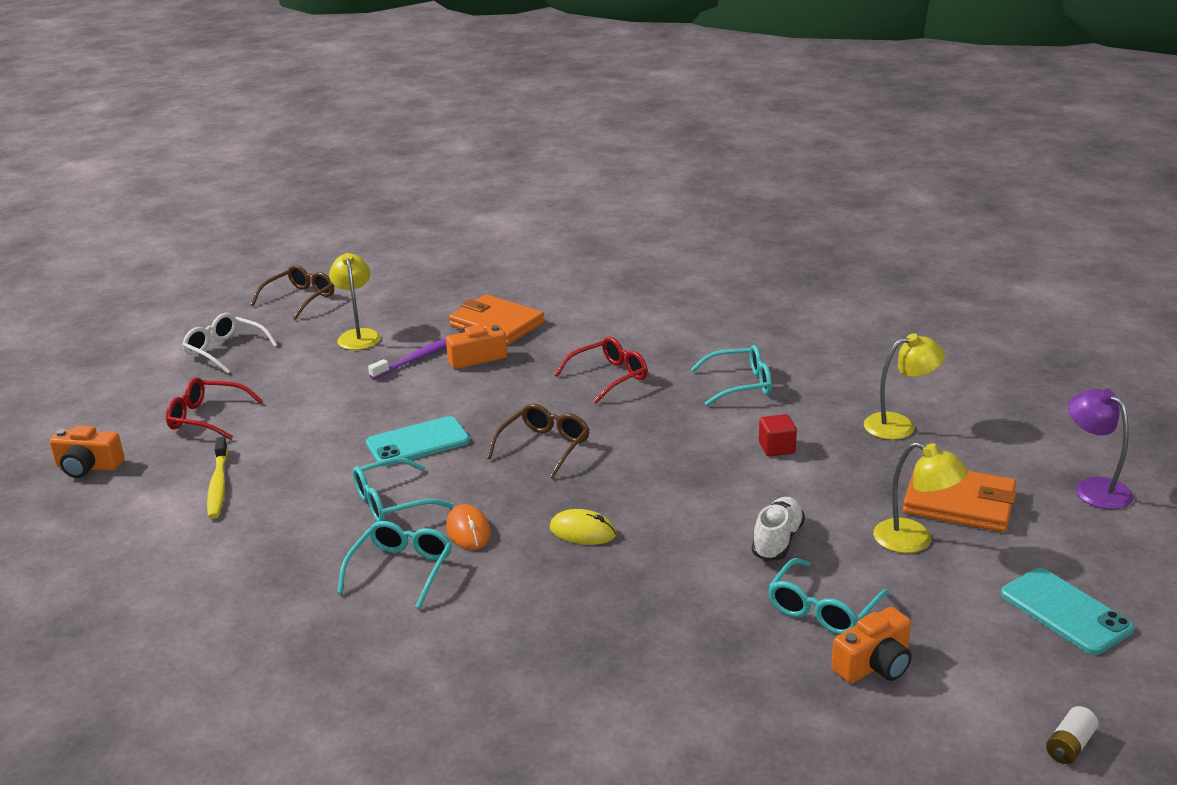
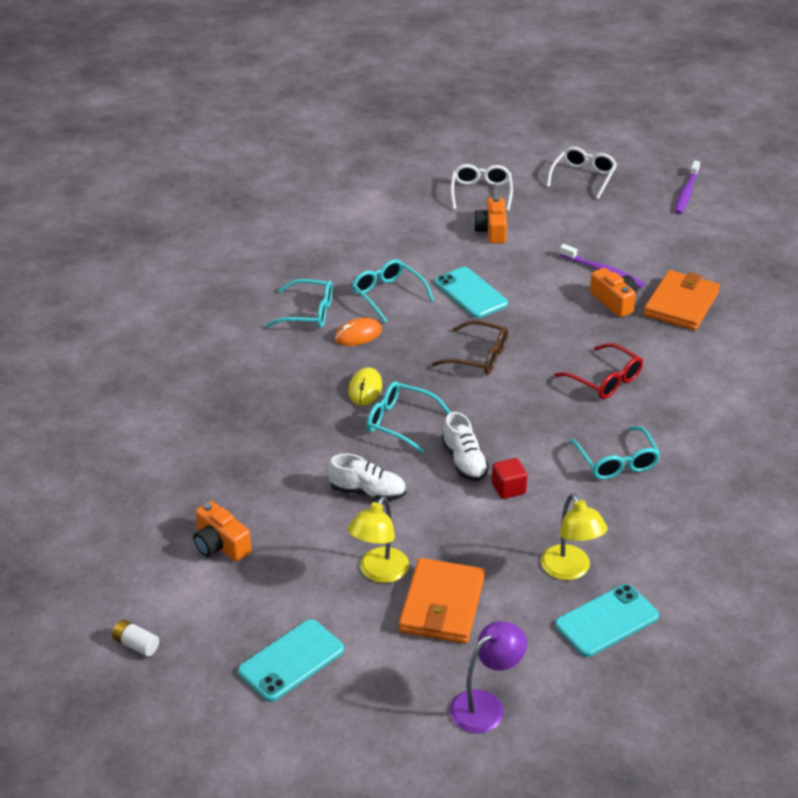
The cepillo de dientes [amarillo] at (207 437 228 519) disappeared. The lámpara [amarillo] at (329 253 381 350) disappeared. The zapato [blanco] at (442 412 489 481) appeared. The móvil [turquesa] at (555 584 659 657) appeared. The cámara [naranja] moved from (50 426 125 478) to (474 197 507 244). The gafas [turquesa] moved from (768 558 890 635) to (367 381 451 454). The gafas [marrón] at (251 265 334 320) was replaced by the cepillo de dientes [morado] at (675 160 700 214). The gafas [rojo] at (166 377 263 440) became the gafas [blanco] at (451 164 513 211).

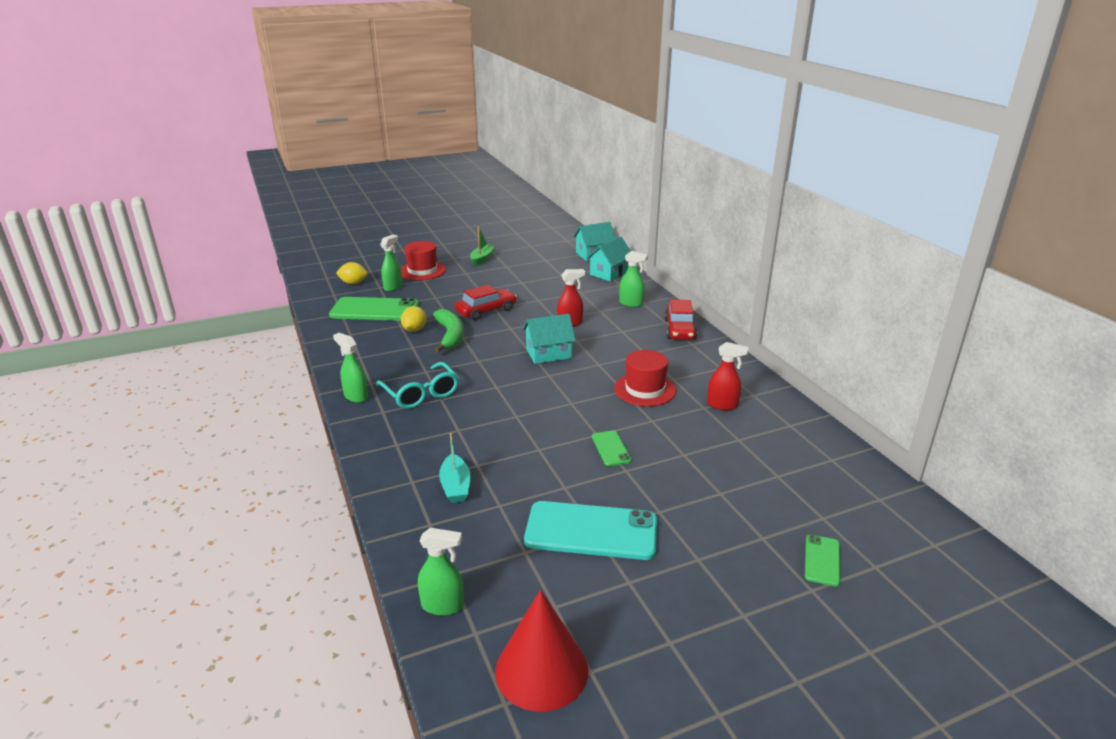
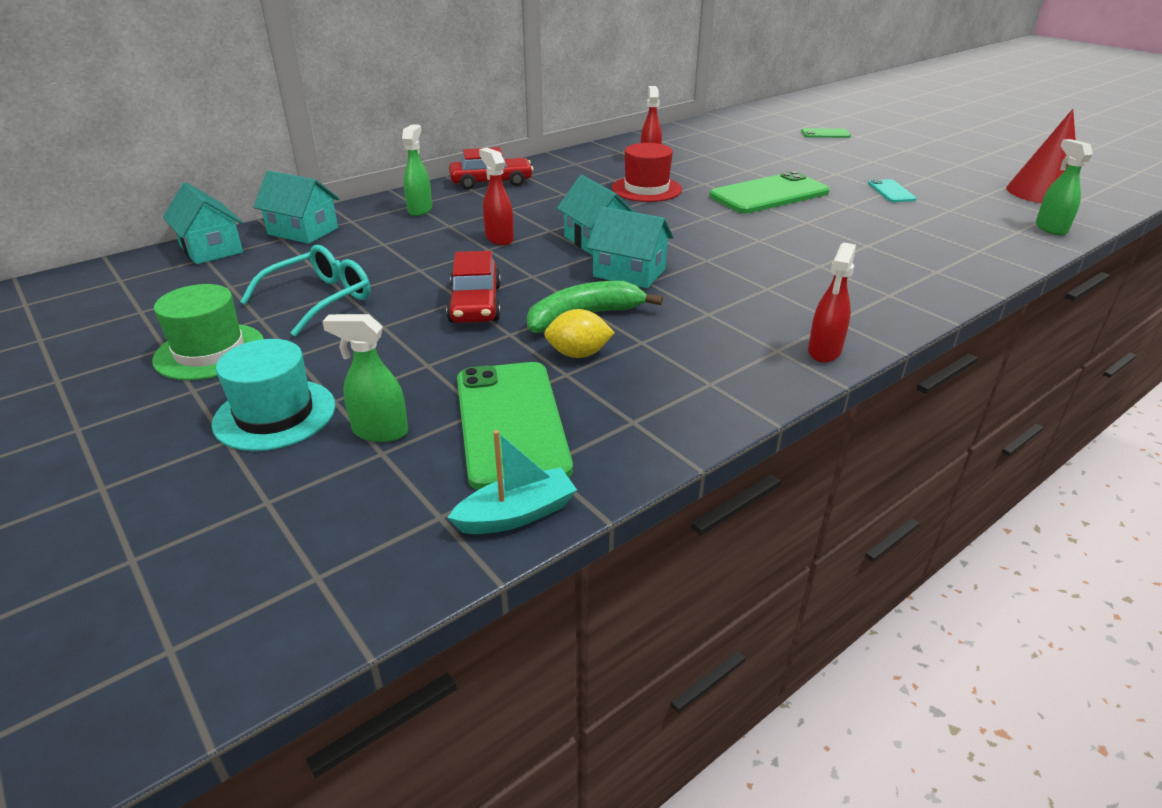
The limón [amarillo] at (336 262 368 284) disappeared. The casa [turquesa] at (587 206 673 288) appeared. The gafas [turquesa] moved from (376 362 459 409) to (240 245 371 337). The barco [turquesa] moved from (439 433 470 503) to (447 430 577 534). The barco [verde] at (470 227 495 266) was replaced by the sombrero [verde] at (152 284 264 380). The pulverizador [verde] at (333 333 368 403) became the pulverizador [rojo] at (808 242 856 363). The sombrero [rojo] at (401 241 446 280) became the sombrero [turquesa] at (212 339 335 451). The coche [rojo] at (455 285 517 320) turned 135 degrees counterclockwise. The móvil [turquesa] at (524 501 657 560) changed to 0.48 times the size. The móvil [verde] at (592 430 632 466) changed to 2.08 times the size.

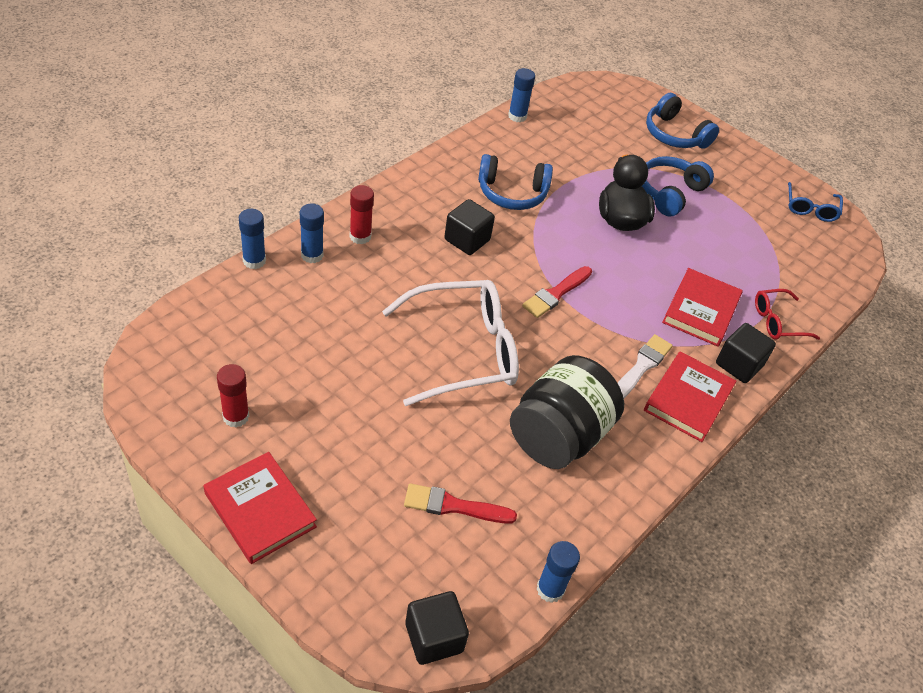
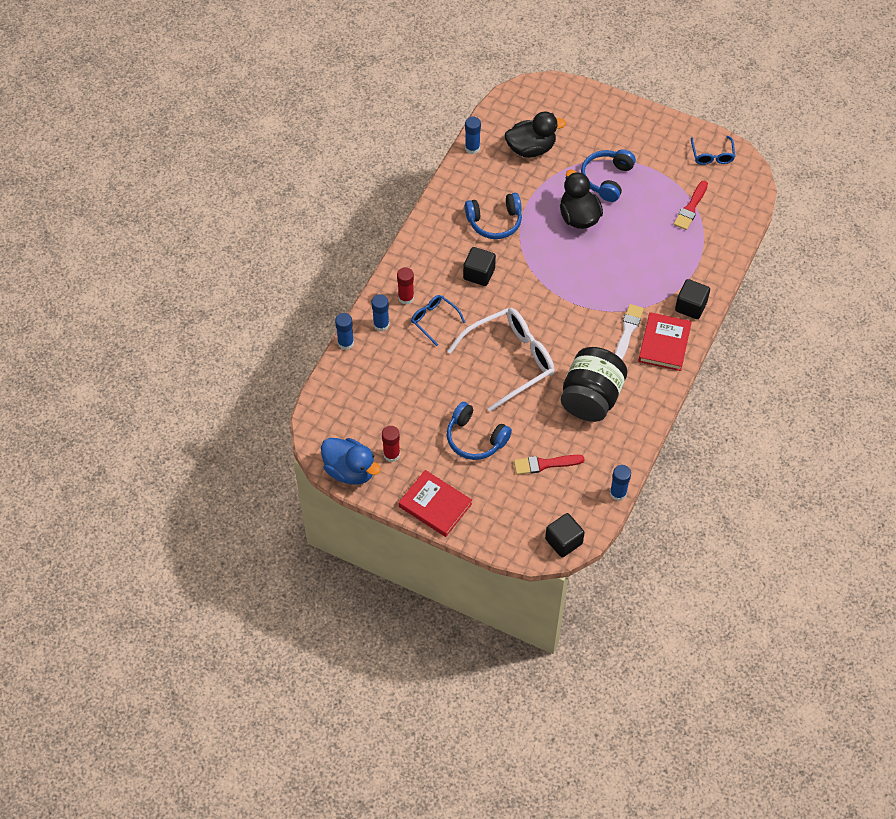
The libro [rojo] at (662 268 743 347) disappeared. The gafas [rojo] at (755 289 820 340) disappeared. The pato [azul] at (321 438 381 485) appeared. The gafas [azul] at (411 295 466 346) appeared. The pato [negro] at (505 112 566 158) appeared. The pincel [rojo] moved from (522 266 592 318) to (674 180 708 230). The auriculares [azul] moved from (646 93 719 149) to (447 402 512 460).

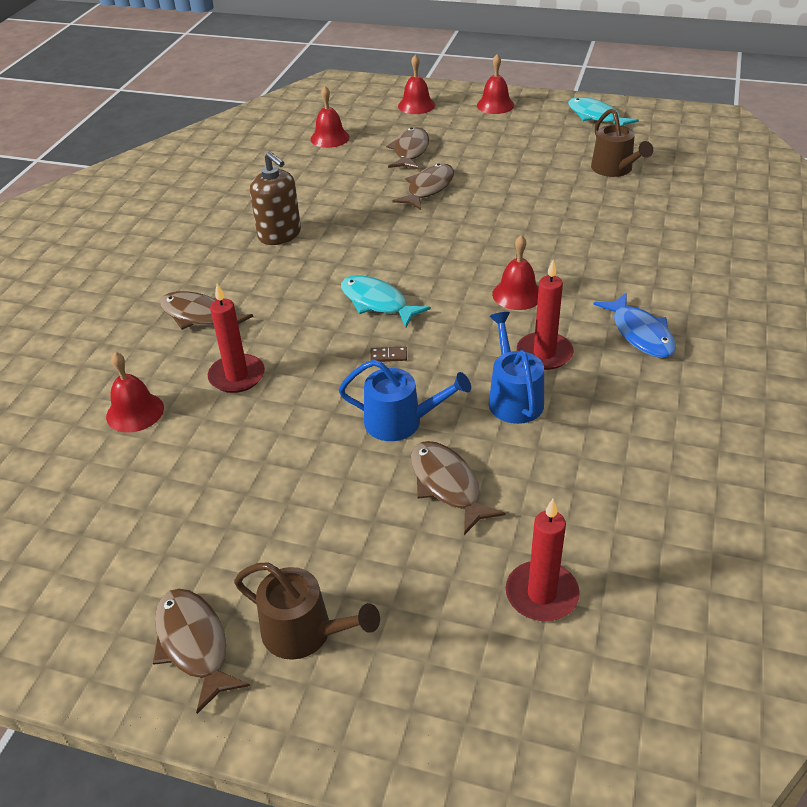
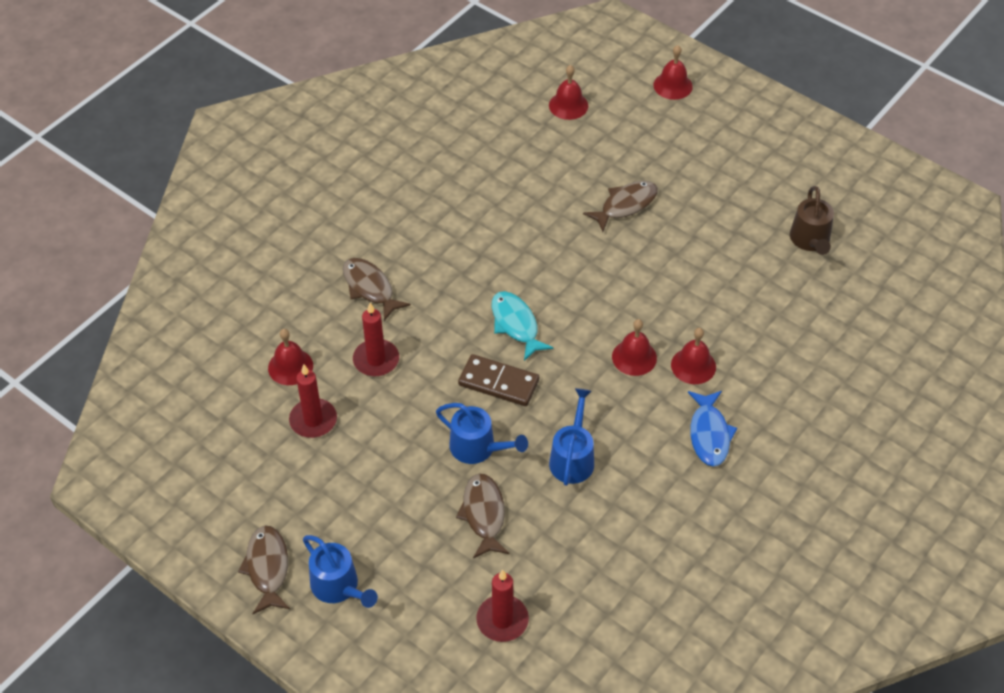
The dispensador de jabón [marrón] at (250 151 301 245) disappeared. The pez [marrón] at (386 127 429 170) disappeared. The pez [turquesa] at (568 97 639 126) disappeared. The campana [rojo] moved from (477 54 514 114) to (671 328 716 384). The vela [rojo] moved from (517 260 574 370) to (289 364 337 438). The regadera [marrón] at (234 562 380 660) became the regadera [azul] at (303 535 378 608). The ficha de dominó [marrón] at (370 346 407 362) changed to 2.43 times the size.

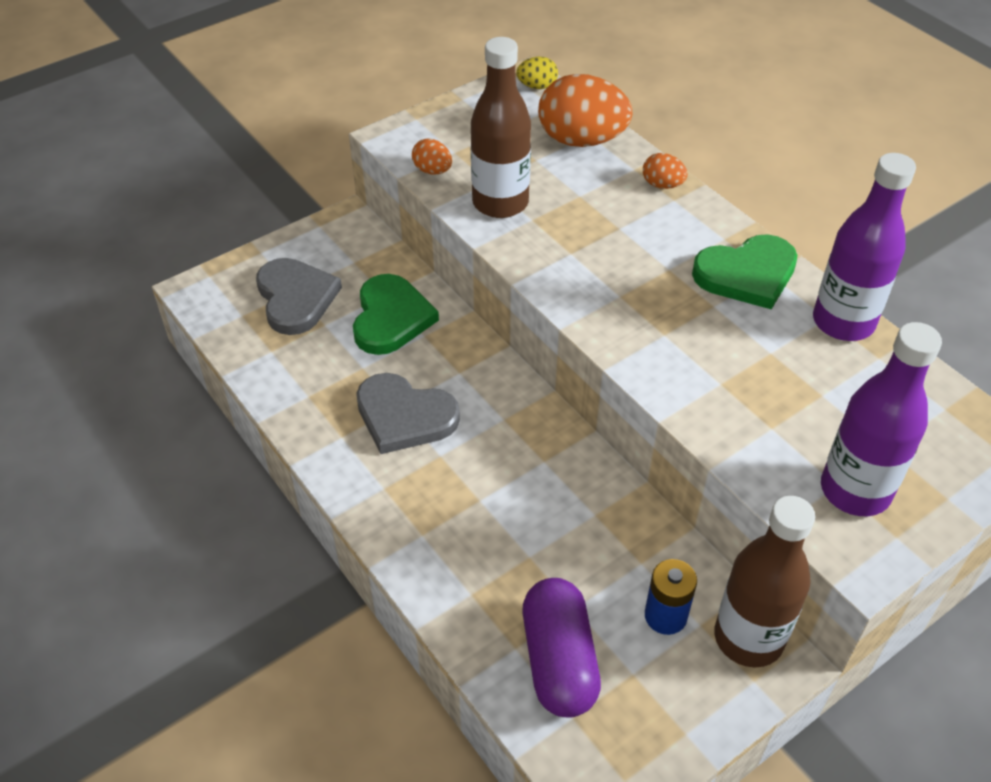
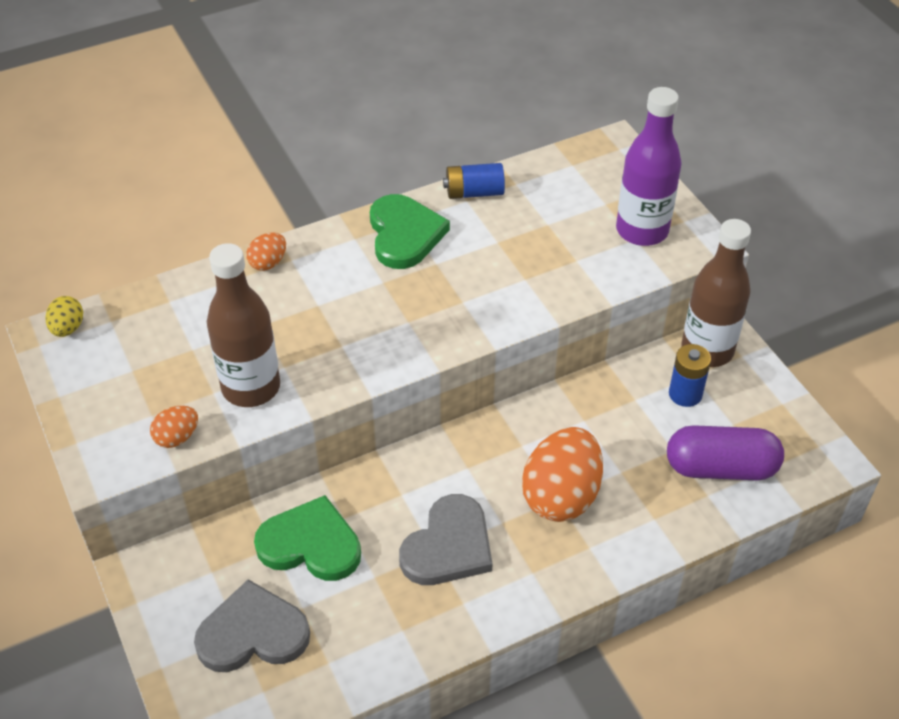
The huevo [naranja] moved from (538 74 632 147) to (522 427 603 522). The botella [morado] at (813 153 916 341) was replaced by the pila [azul] at (443 163 505 199).

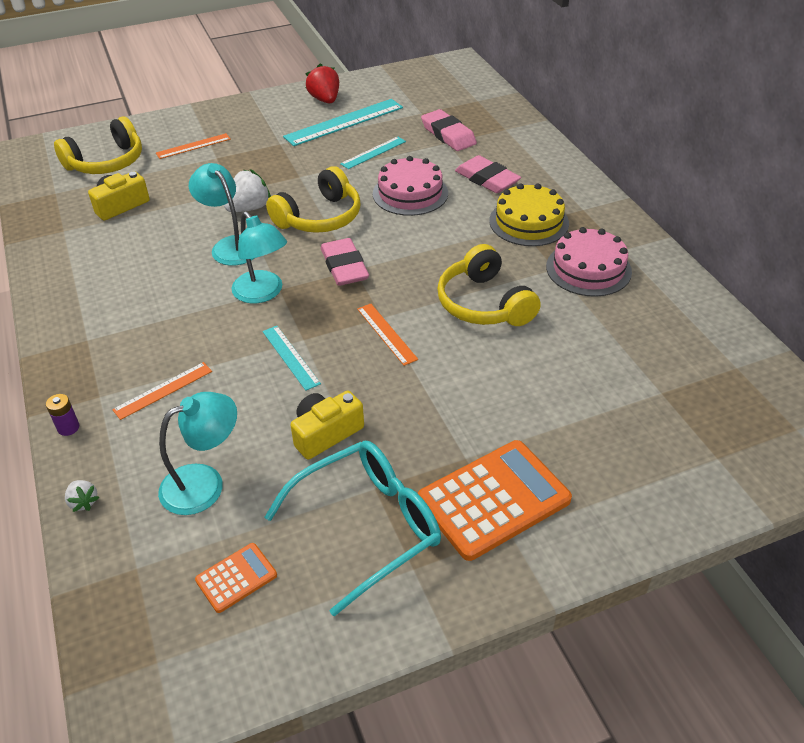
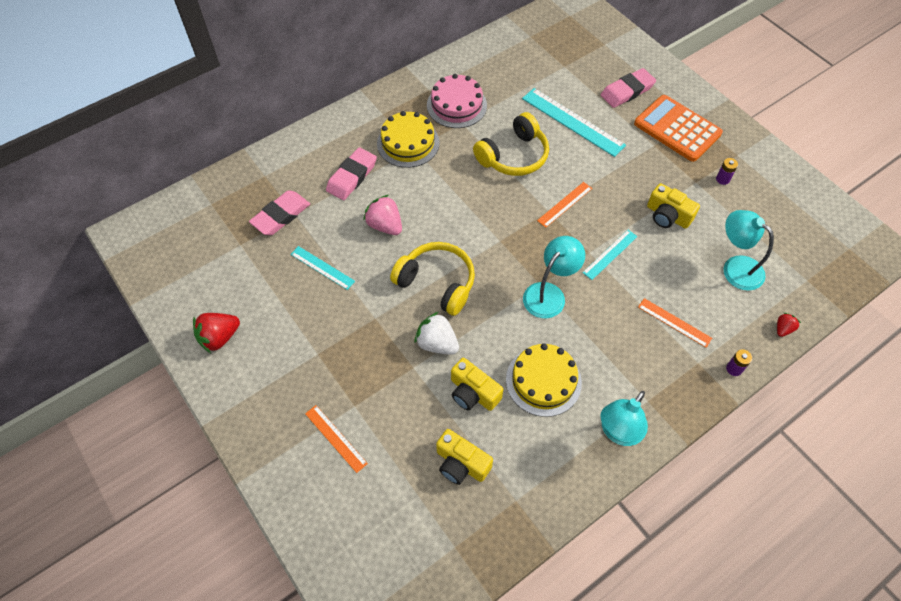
The auriculares [amarillo] at (54 117 142 174) disappeared. The calculadora [naranja] at (195 543 277 613) disappeared. The cámara [amarillo] at (451 358 503 411) appeared. The tarta [amarillo] at (506 344 582 417) appeared. The lámpara [turquesa] moved from (189 163 254 266) to (601 391 648 446). The regla [turquesa] moved from (283 99 403 146) to (522 88 626 157). The goma de borrar [rosa] moved from (320 238 369 286) to (601 68 656 108). The gafas [turquesa] at (265 441 441 617) was replaced by the pila [morado] at (716 158 738 185). The tarta [rosa] at (373 156 448 216) was replaced by the fresa [rosa] at (363 195 402 235). The fresa [blanco] at (65 480 99 512) became the fresa [rojo] at (777 313 801 337).

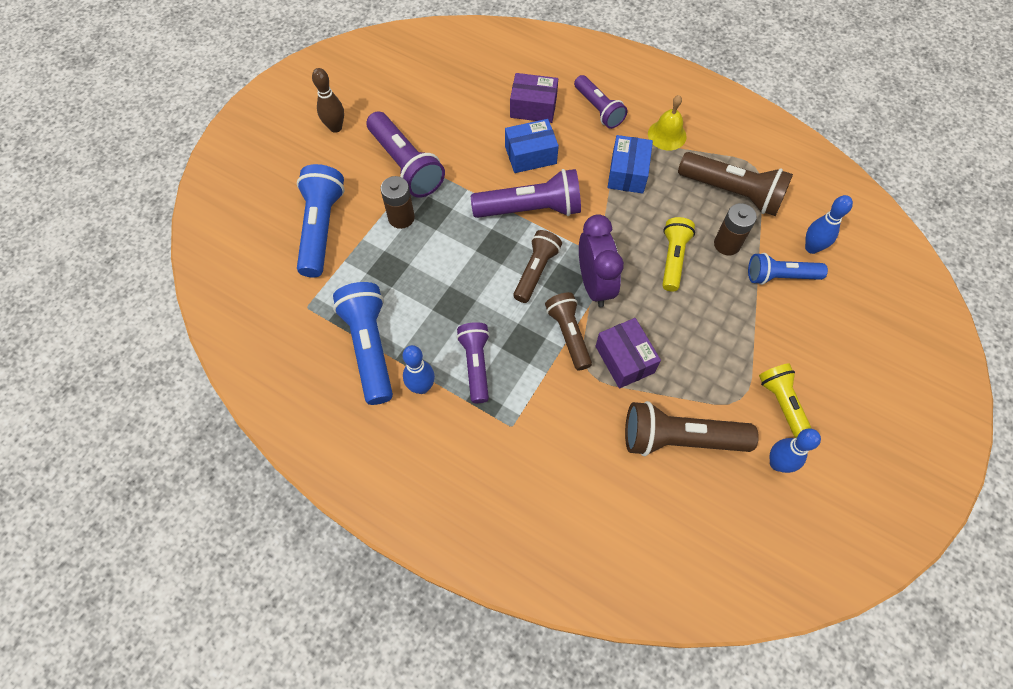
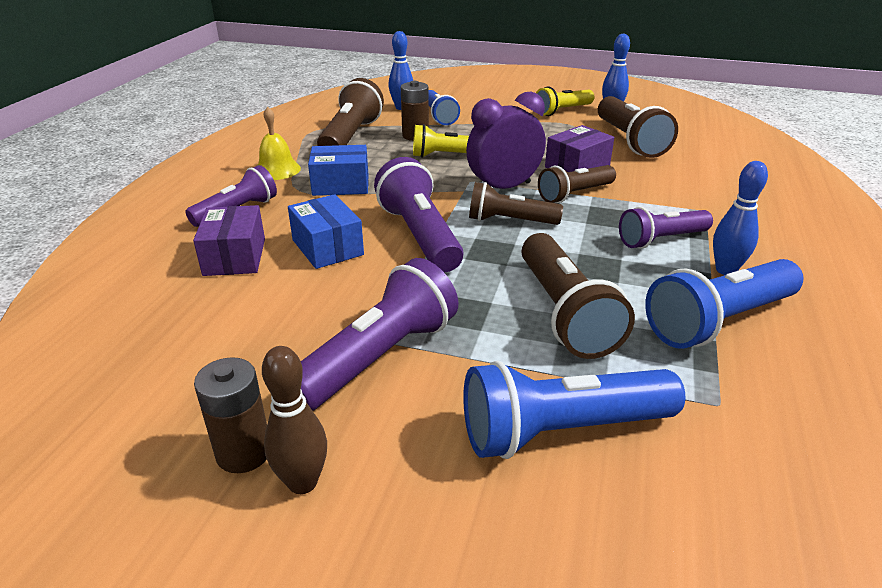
The lámpara de mano [marrón] at (522 233 635 359) appeared. The pila [marrón] moved from (381 176 415 229) to (194 357 267 473).

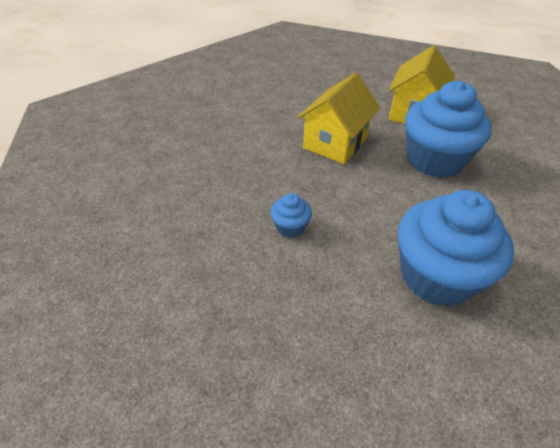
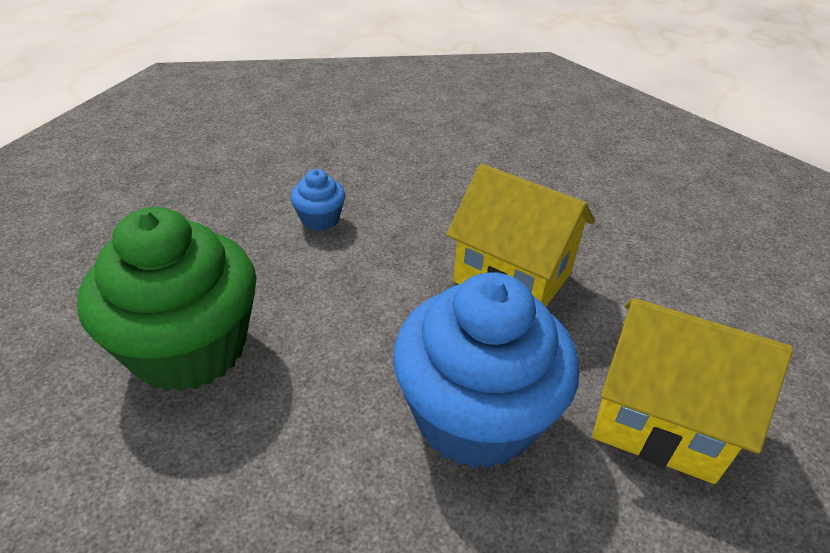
The magdalena [azul] at (398 190 514 306) became the magdalena [verde] at (77 207 257 392).

